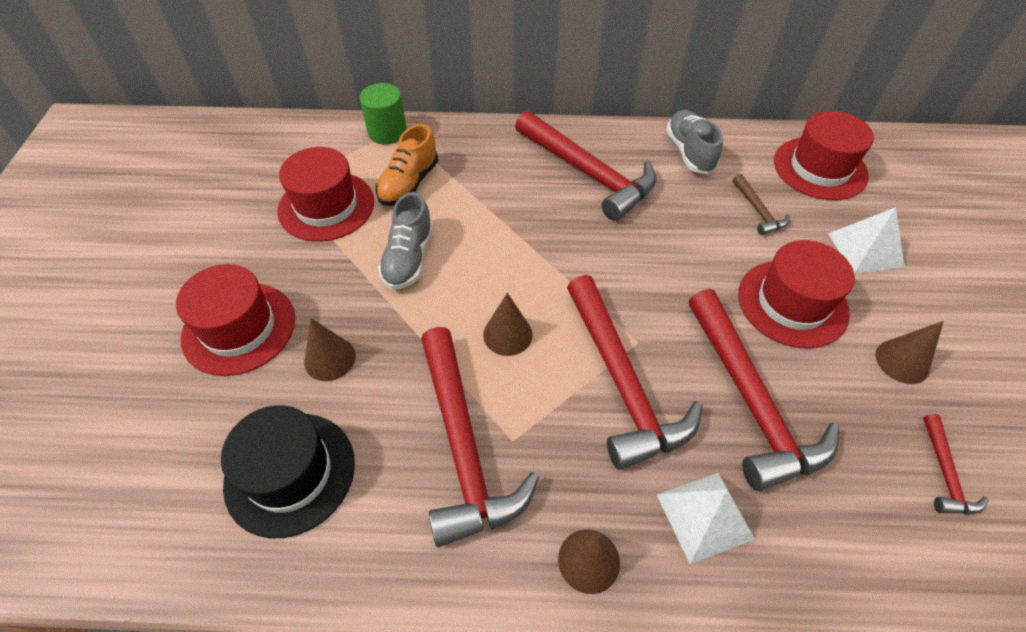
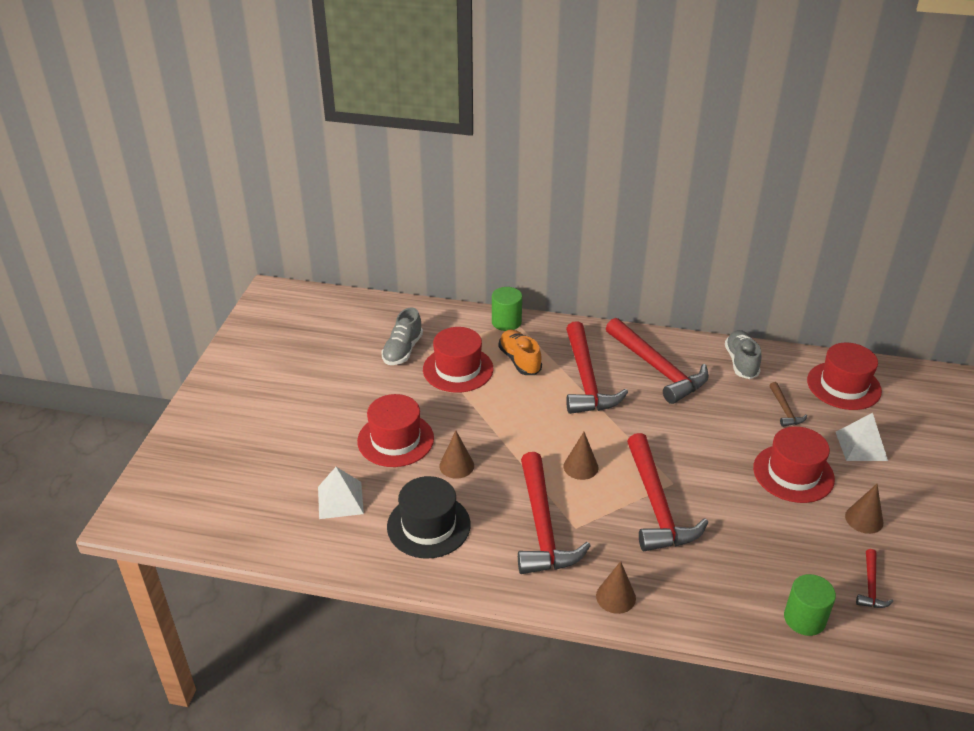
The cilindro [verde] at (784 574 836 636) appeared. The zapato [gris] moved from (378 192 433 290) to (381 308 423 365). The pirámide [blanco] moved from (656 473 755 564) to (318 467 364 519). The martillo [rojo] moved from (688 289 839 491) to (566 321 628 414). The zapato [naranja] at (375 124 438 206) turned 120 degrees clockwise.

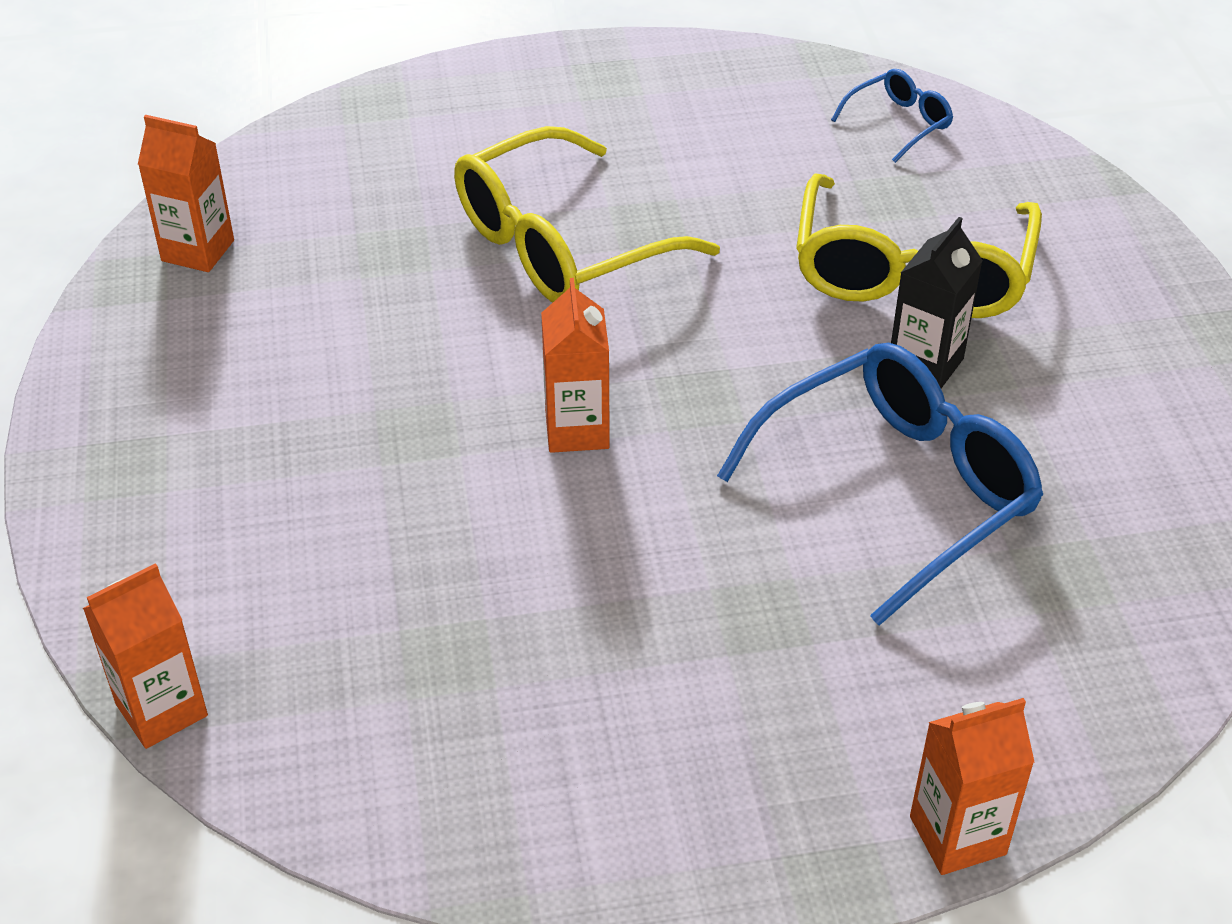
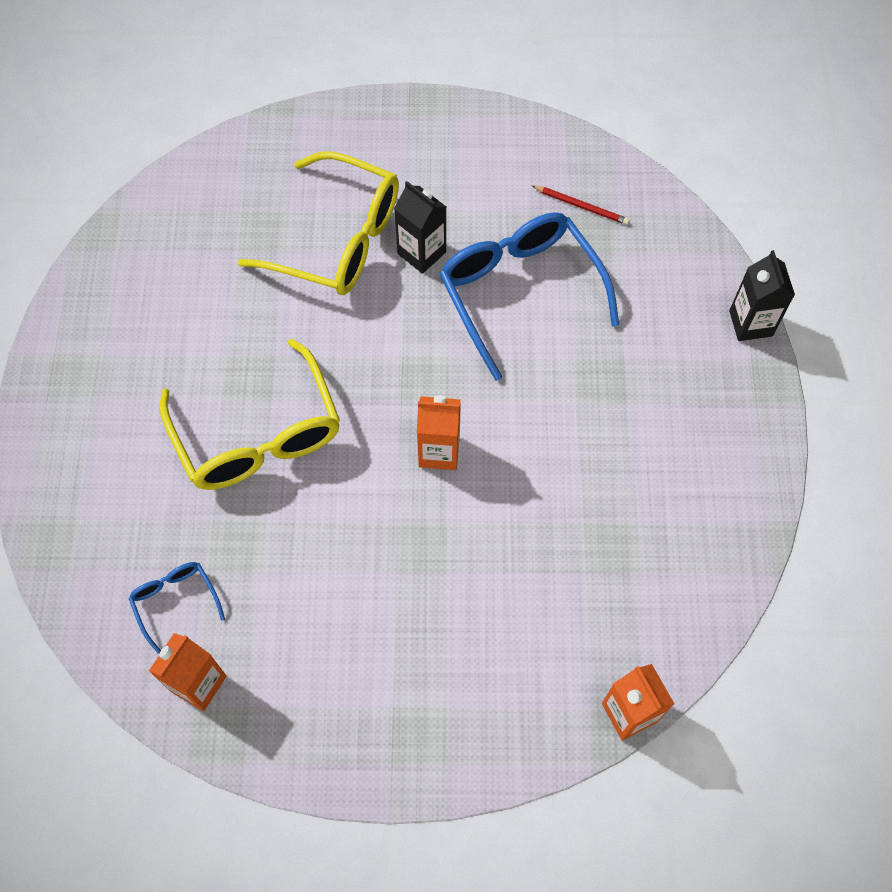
The lápiz [rojo] at (532 186 629 225) appeared. The gafas [azul] moved from (831 69 953 163) to (128 562 225 654). The cartón de leche [naranja] at (910 698 1035 875) became the cartón de leche [negro] at (729 250 795 341).

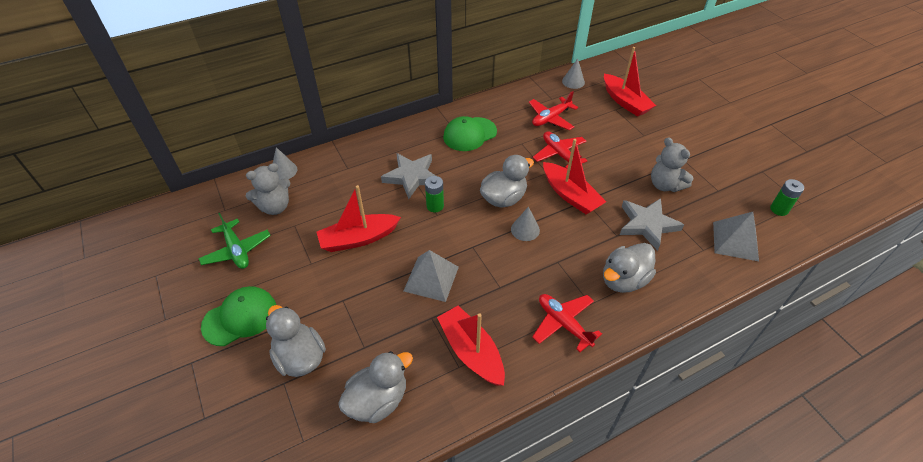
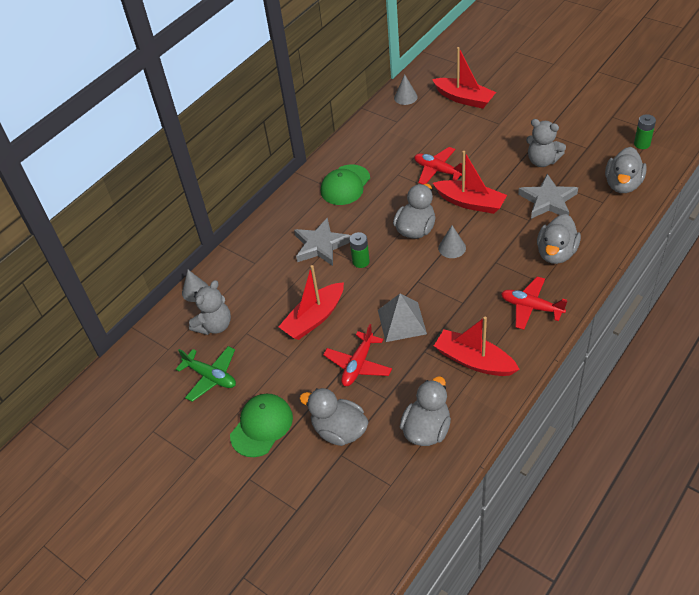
The avión [rojo] moved from (529 91 578 130) to (323 324 392 386). The pirámide [gris] at (713 212 759 261) was replaced by the pato [gris] at (605 147 647 193).

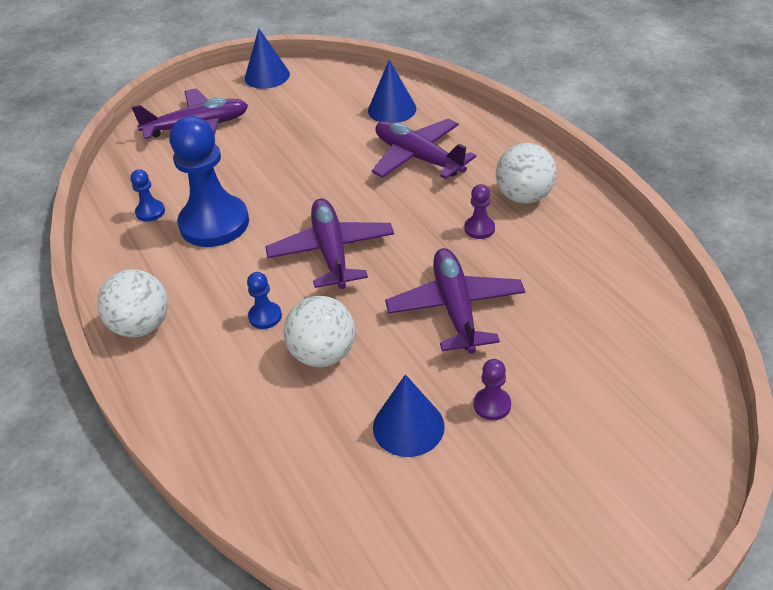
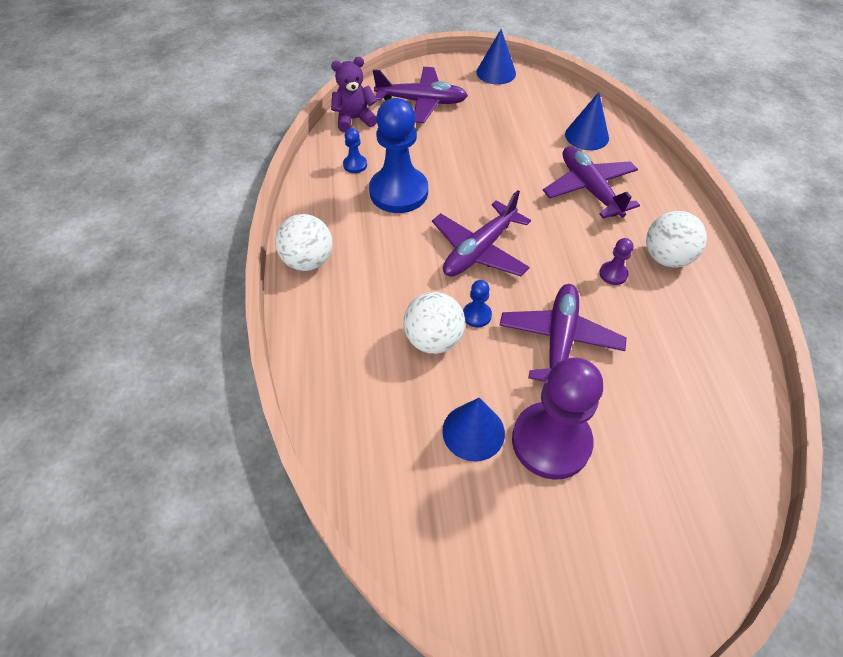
The osito [morado] at (331 57 377 132) appeared. The peón [azul] moved from (247 272 282 329) to (463 280 492 327). The avión [morado] at (265 198 394 289) turned 150 degrees counterclockwise. The peón [morado] at (474 359 511 420) changed to 2.36 times the size.

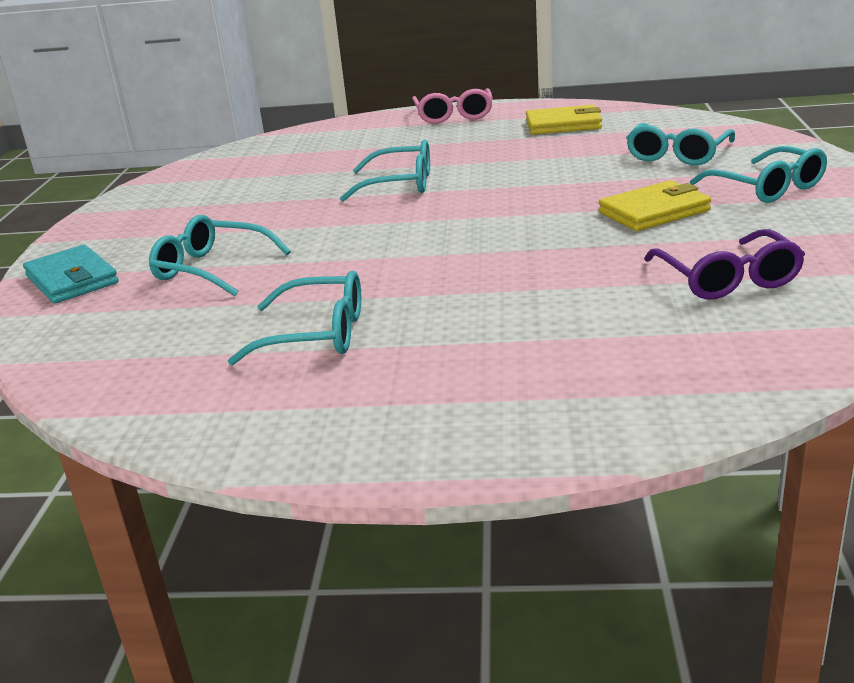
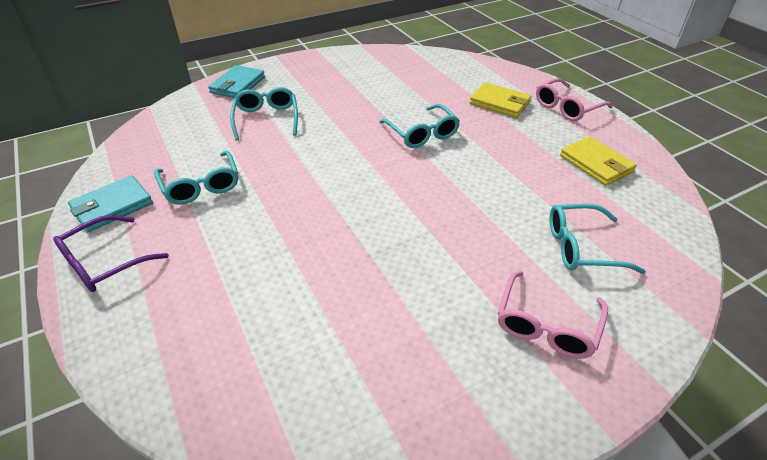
The cartera [turquesa] at (68 175 153 232) appeared. The cartera [amarillo] moved from (599 180 711 231) to (469 82 531 118). The gafas [morado] moved from (644 229 805 300) to (53 215 169 292). The gafas [turquesa] at (690 146 827 203) became the gafas [rosa] at (497 271 608 359).

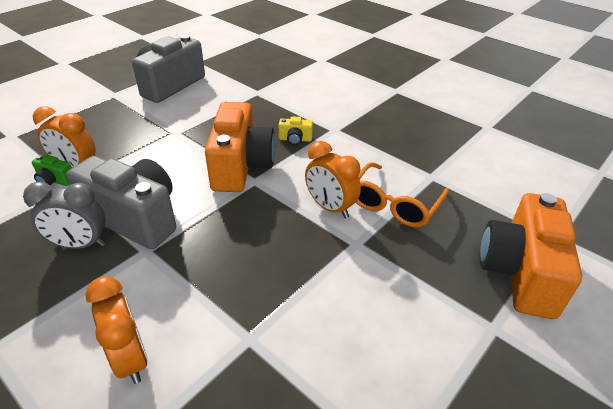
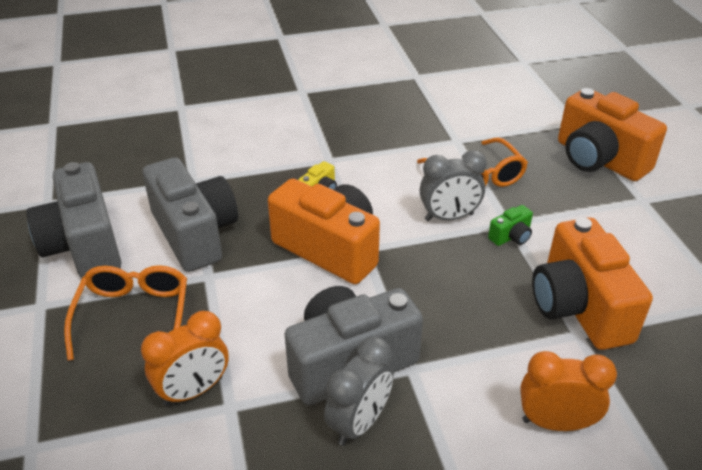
The gafas [naranja] at (64 265 187 361) appeared. The cámara [gris] at (143 157 238 272) appeared. The cámara [naranja] at (532 217 653 350) appeared. The cámara [verde] moved from (32 155 72 186) to (488 205 533 246). The despertador [naranja] at (305 141 361 218) became the despertador [gris] at (420 150 487 221).

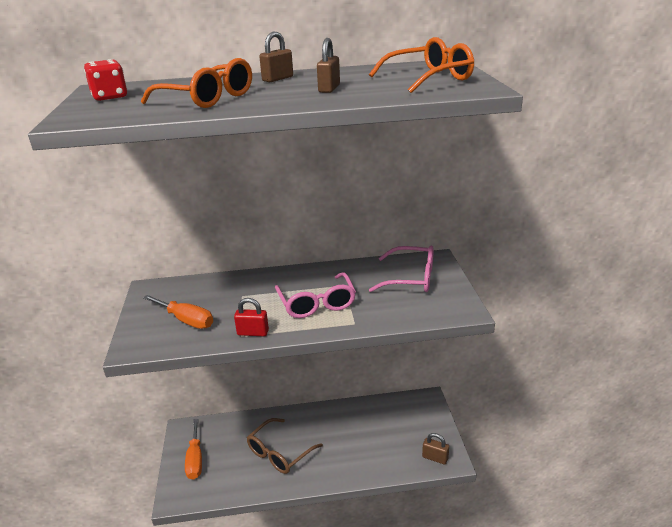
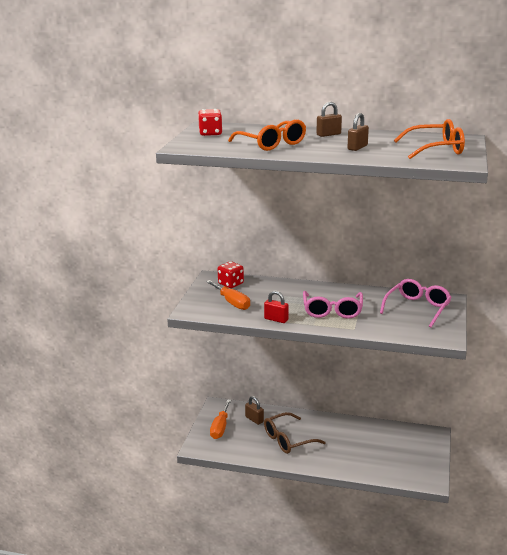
The dado [rojo] at (218 261 244 288) appeared. The candado [marrón] moved from (422 433 449 465) to (245 396 264 425). The gafas [rosa] at (369 246 434 292) turned 90 degrees counterclockwise.

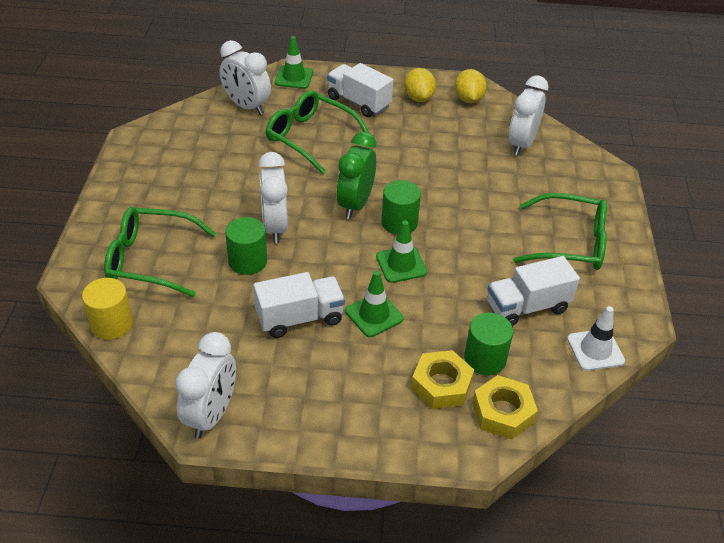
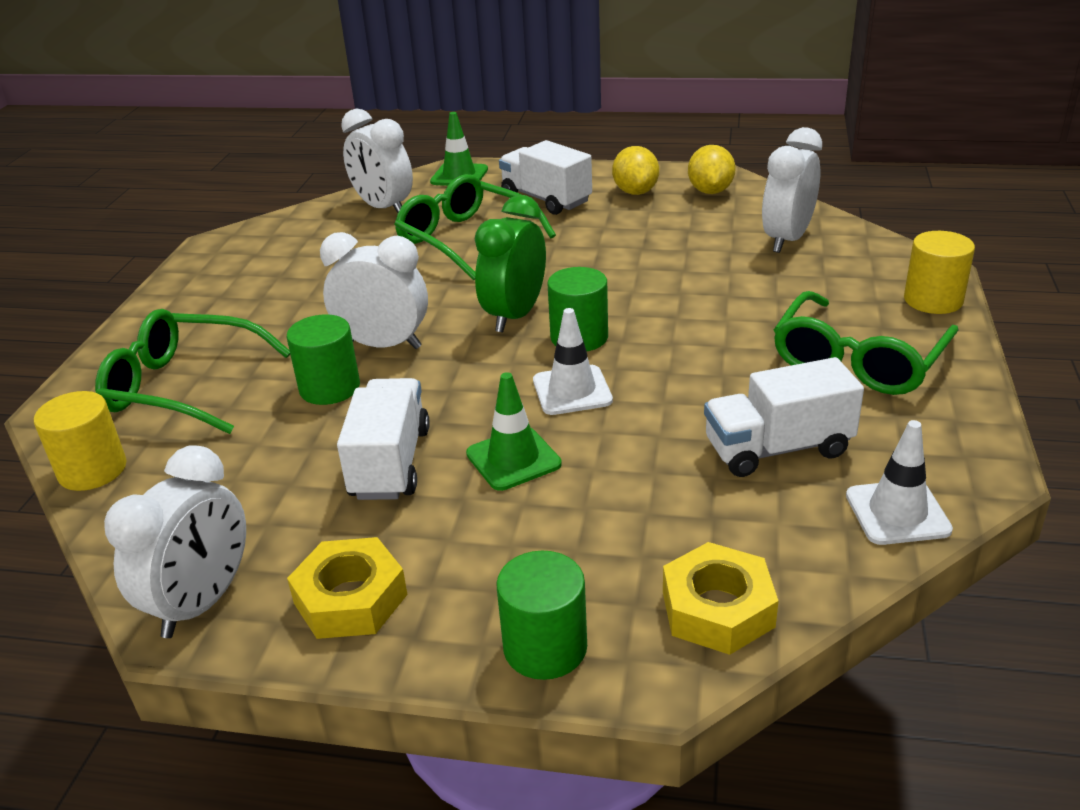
The cilindro [amarillo] at (904 231 975 314) appeared. The tuerca [amarillo] moved from (411 350 474 409) to (287 537 408 639). The cilindro [verde] moved from (464 313 513 375) to (496 551 587 680). The cono de tráfico [verde] at (376 221 427 283) became the cono de tráfico [blanco] at (533 308 613 415). The camión [blanco] at (253 272 345 338) turned 75 degrees counterclockwise. The despertador [blanco] at (258 152 288 243) turned 105 degrees clockwise. The gafas [verde] at (513 193 607 270) turned 105 degrees clockwise.

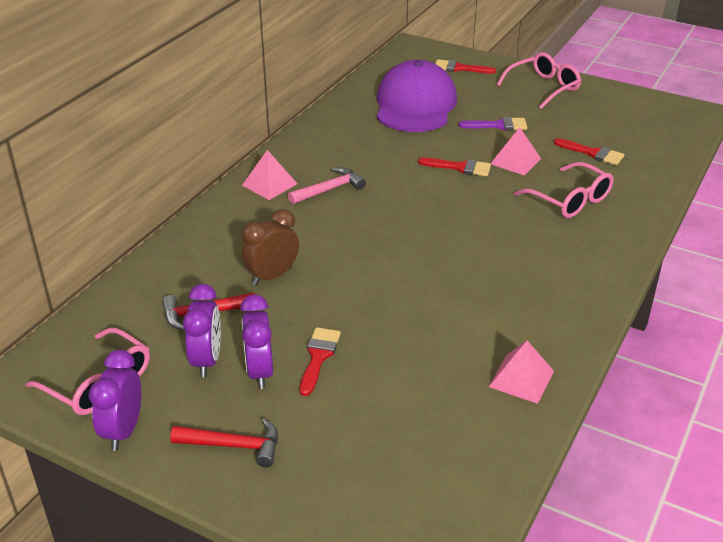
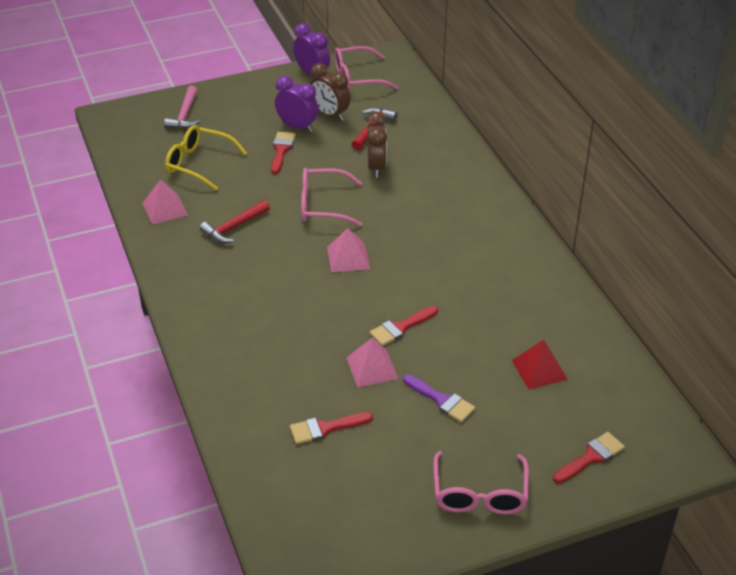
The gafas [amarillo] at (165 125 247 190) appeared. The martillo [rojo] moved from (170 418 278 468) to (200 200 270 243). The pirámide [rosa] moved from (242 150 297 200) to (327 228 370 273). The martillo [rosa] moved from (288 167 366 204) to (164 86 201 129). The gafas [rosa] moved from (514 162 614 218) to (301 168 362 226). The gorra [morado] at (377 60 457 132) was replaced by the pirámide [rojo] at (512 340 568 390). The despertador [morado] at (183 284 221 377) became the despertador [marrón] at (310 63 350 121). The pincel [rojo] at (300 327 341 396) turned 135 degrees counterclockwise. The pincel [morado] at (458 117 527 131) turned 90 degrees counterclockwise.

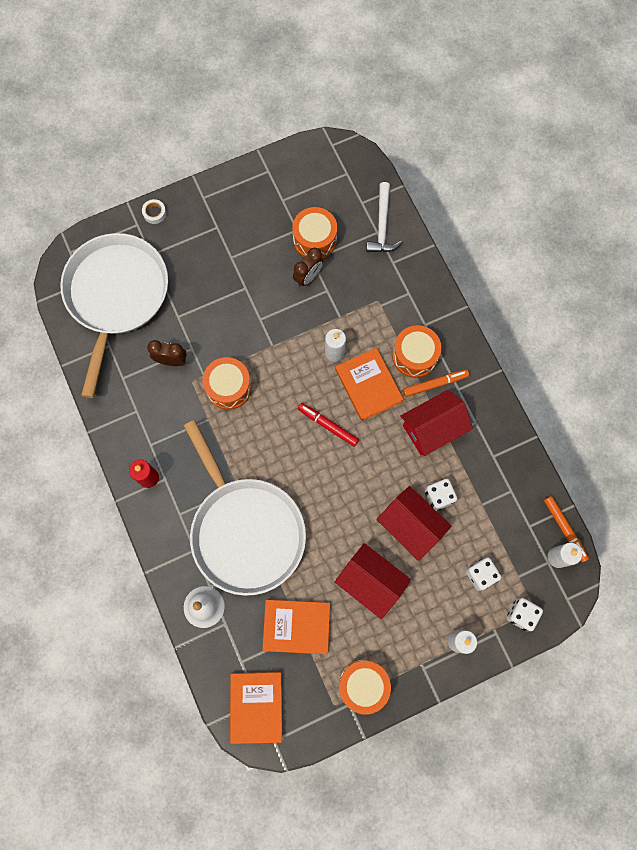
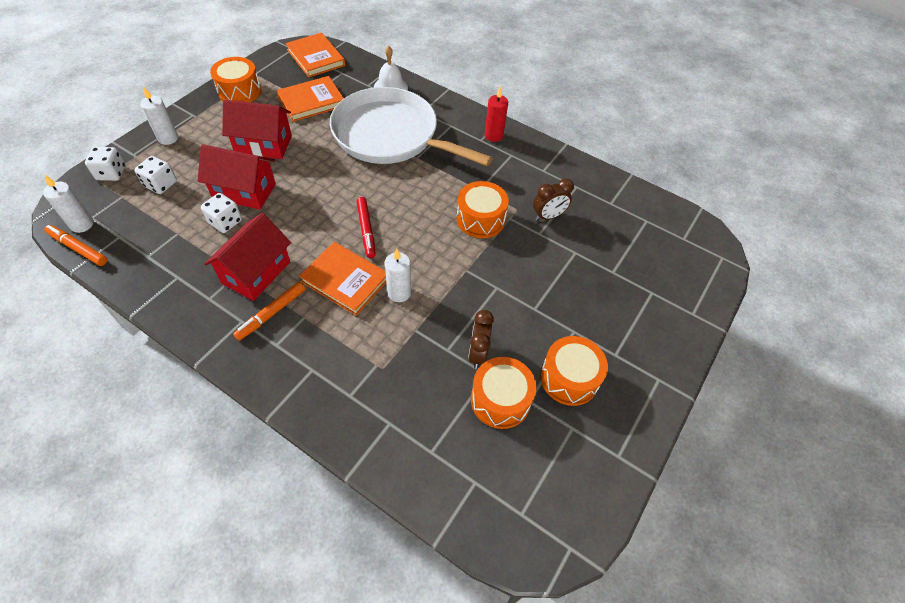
The sartén [blanco] at (60 233 168 398) disappeared. The cinta adhesiva [blanco] at (142 199 166 224) disappeared. The martillo [blanco] at (366 182 402 252) disappeared. The tambor [naranja] moved from (392 325 442 378) to (540 336 608 406). The rotulador [rojo] at (298 403 359 447) turned 75 degrees clockwise.

